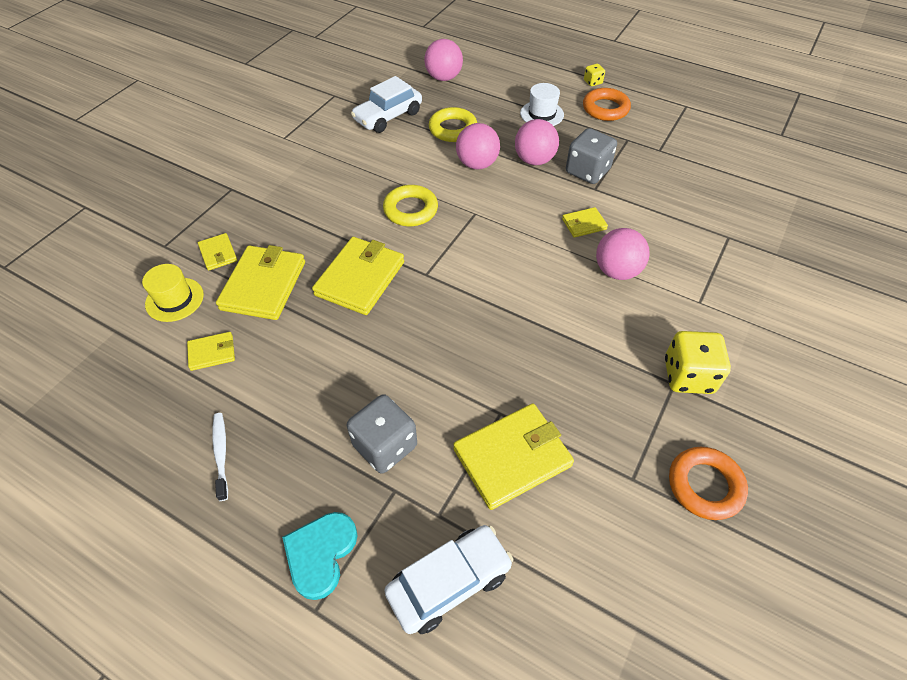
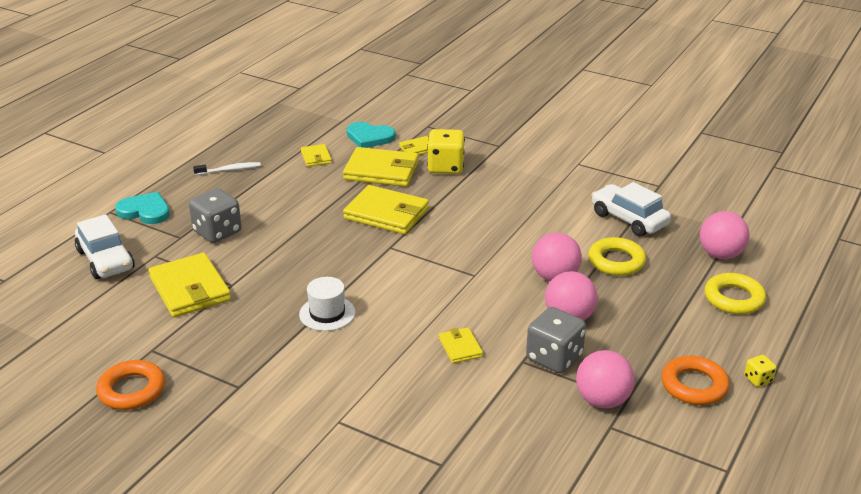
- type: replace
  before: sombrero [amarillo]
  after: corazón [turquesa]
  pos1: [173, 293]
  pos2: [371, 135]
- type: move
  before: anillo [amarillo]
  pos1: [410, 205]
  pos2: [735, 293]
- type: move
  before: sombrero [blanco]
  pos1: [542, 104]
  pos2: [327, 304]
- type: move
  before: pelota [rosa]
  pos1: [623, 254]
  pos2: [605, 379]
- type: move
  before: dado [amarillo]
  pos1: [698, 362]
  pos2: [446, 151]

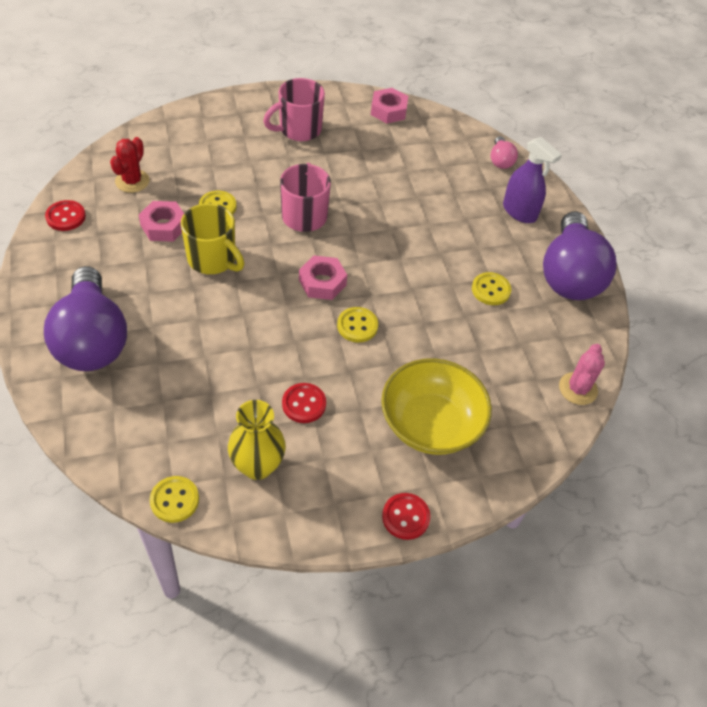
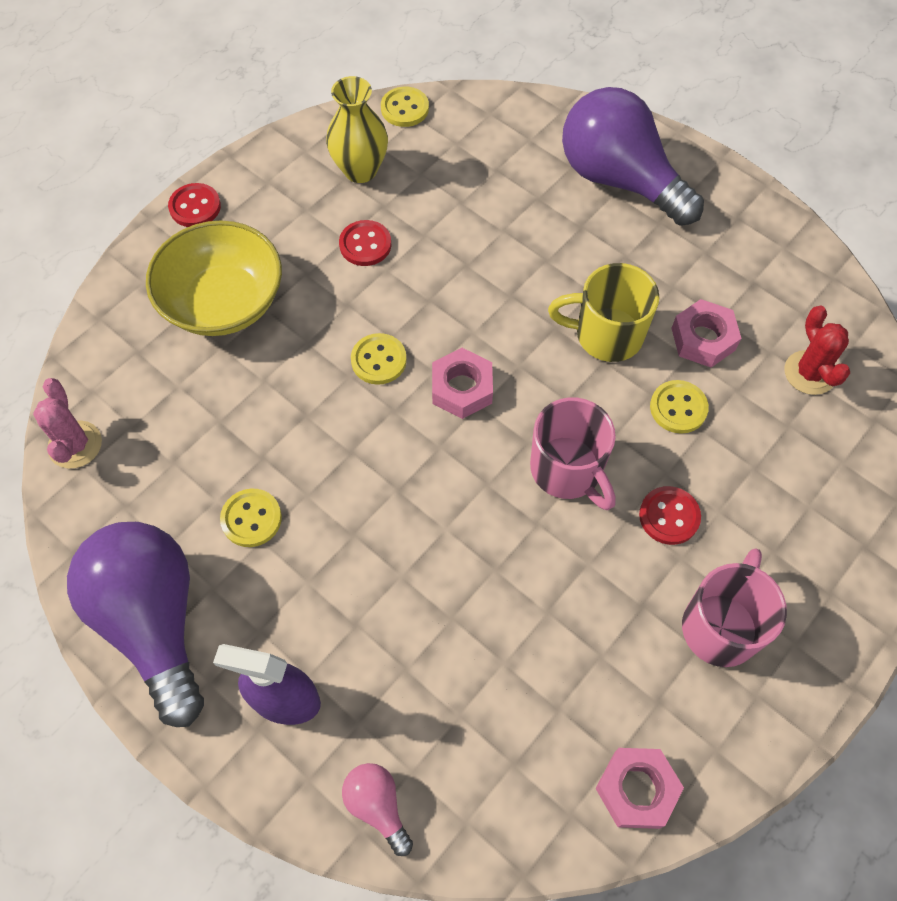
- type: move
  before: botón [rojo]
  pos1: [65, 215]
  pos2: [670, 515]

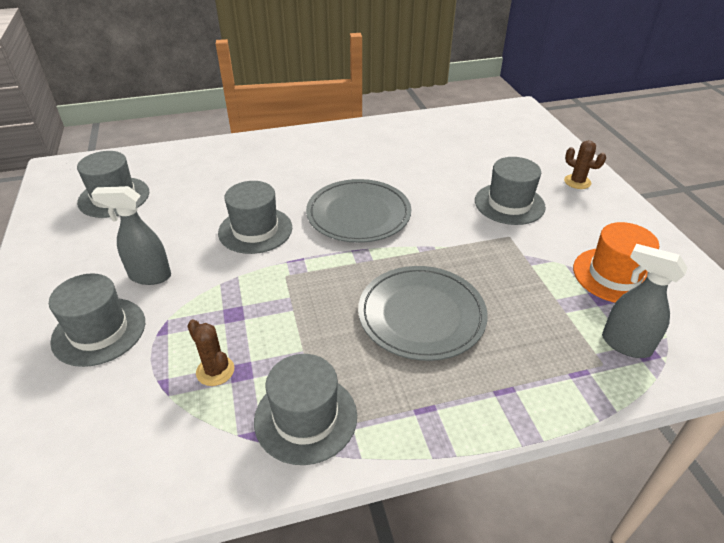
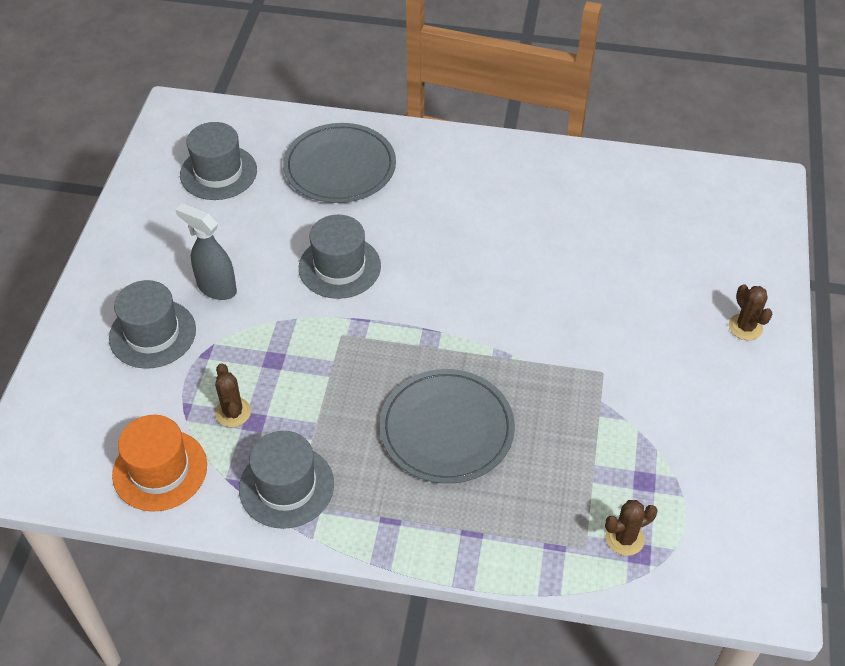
- type: move
  before: plato [gris]
  pos1: [358, 211]
  pos2: [339, 163]
- type: delete
  before: sombrero [gris]
  pos1: [510, 191]
- type: move
  before: sombrero [naranja]
  pos1: [616, 262]
  pos2: [159, 463]
- type: replace
  before: pulverizador [gris]
  after: cactus [marrón]
  pos1: [645, 301]
  pos2: [631, 528]

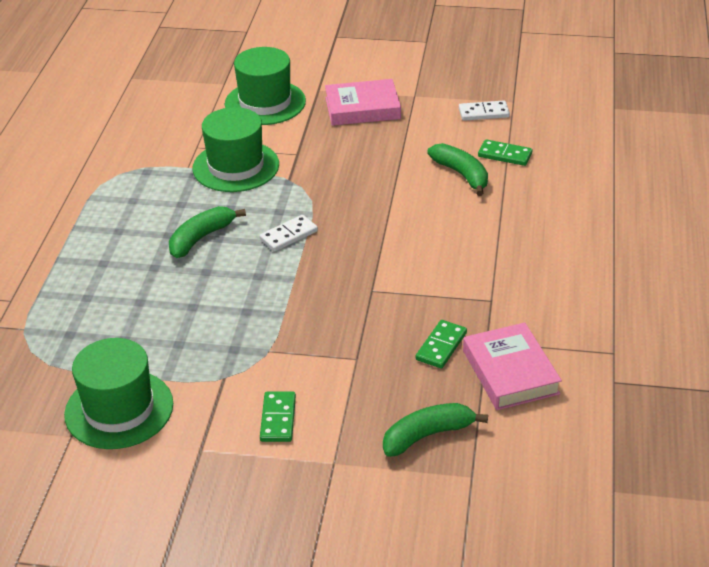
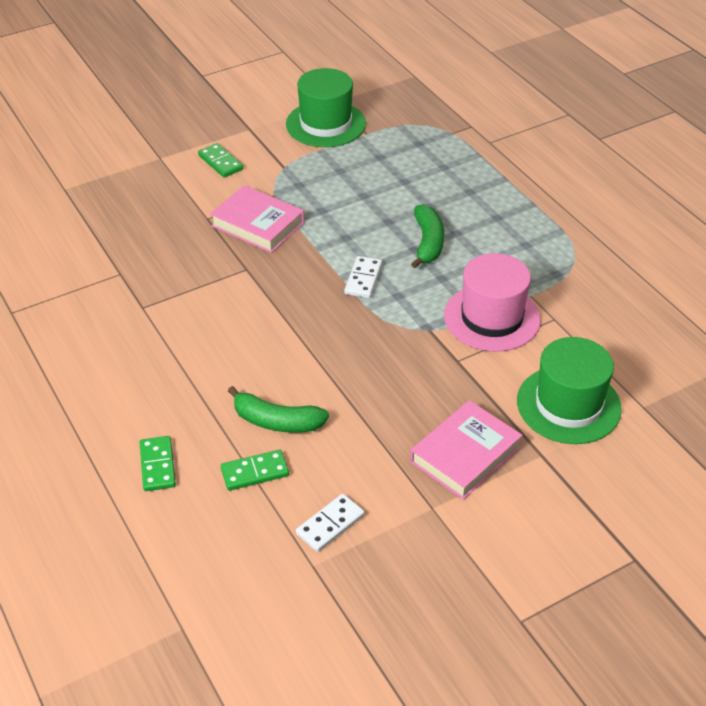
- type: recolor
  before: sombrero [verde]
  after: sombrero [rosa]
  pos1: [236, 149]
  pos2: [492, 302]
- type: delete
  before: plátano [verde]
  pos1: [435, 430]
- type: move
  before: ficha de dominó [verde]
  pos1: [441, 344]
  pos2: [158, 463]
- type: move
  before: libro [rosa]
  pos1: [512, 366]
  pos2: [257, 219]

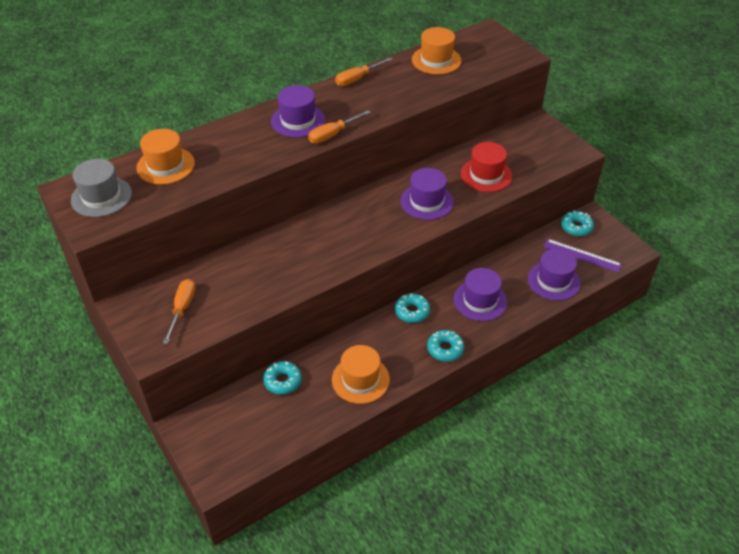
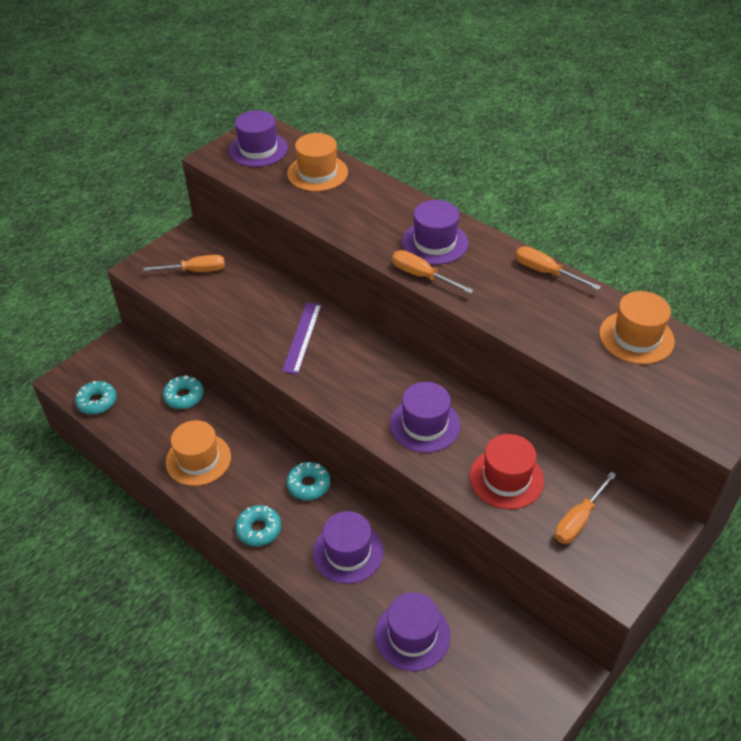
- type: recolor
  before: sombrero [gris]
  after: sombrero [morado]
  pos1: [101, 188]
  pos2: [258, 138]
- type: move
  before: regla [morado]
  pos1: [582, 256]
  pos2: [302, 338]
- type: move
  before: rosquilla [turquesa]
  pos1: [577, 223]
  pos2: [96, 398]
- type: insert
  after: destornillador [naranja]
  pos2: [585, 508]

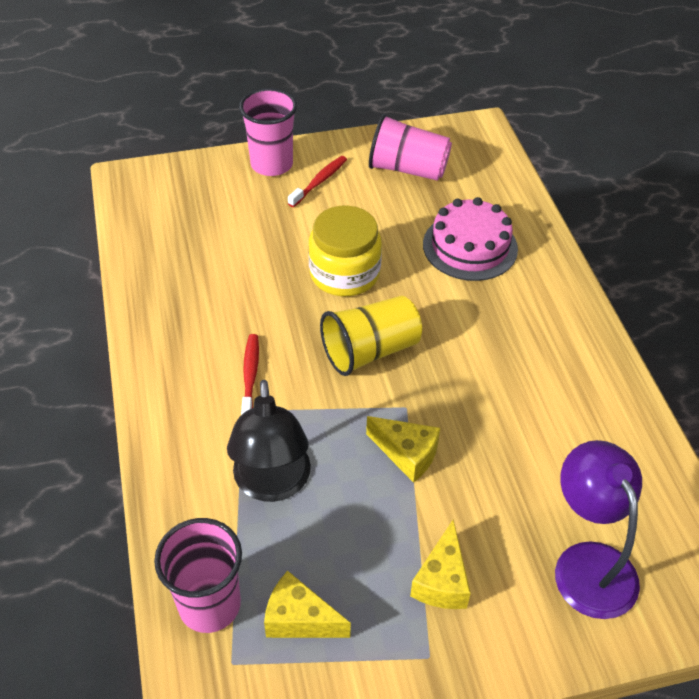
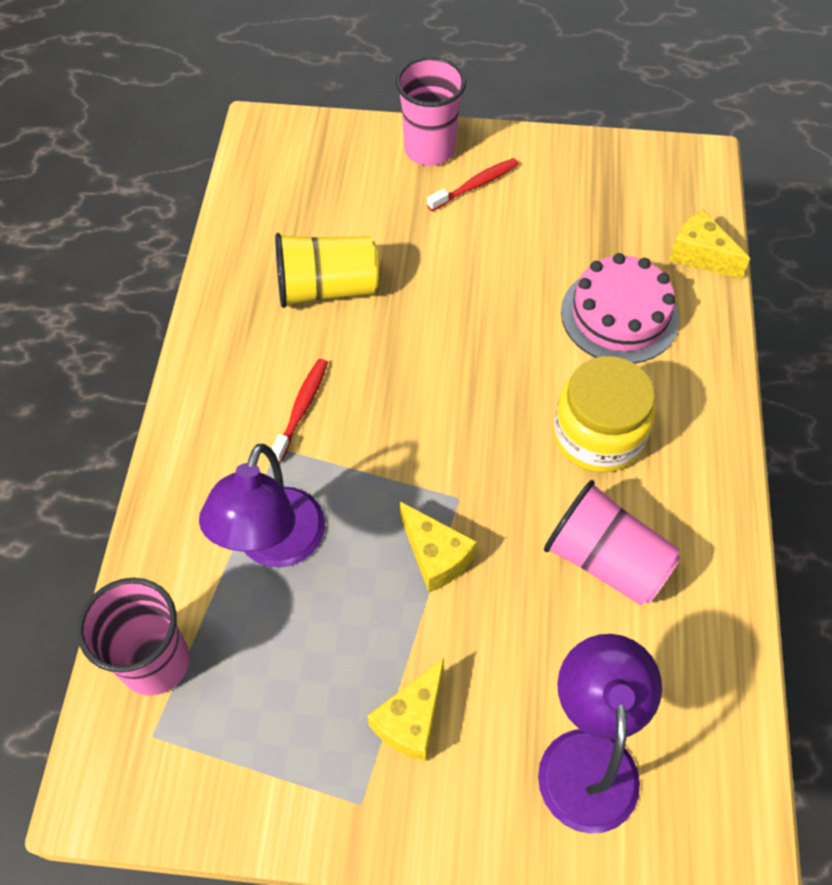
- type: recolor
  before: lámpara [negro]
  after: lámpara [morado]
  pos1: [269, 441]
  pos2: [262, 506]
- type: move
  before: queso [amarillo]
  pos1: [307, 604]
  pos2: [709, 244]
- type: move
  before: tarro [amarillo]
  pos1: [345, 251]
  pos2: [604, 414]
- type: move
  before: vaso [amarillo]
  pos1: [371, 336]
  pos2: [327, 270]
- type: move
  before: vaso [rosa]
  pos1: [410, 147]
  pos2: [612, 543]

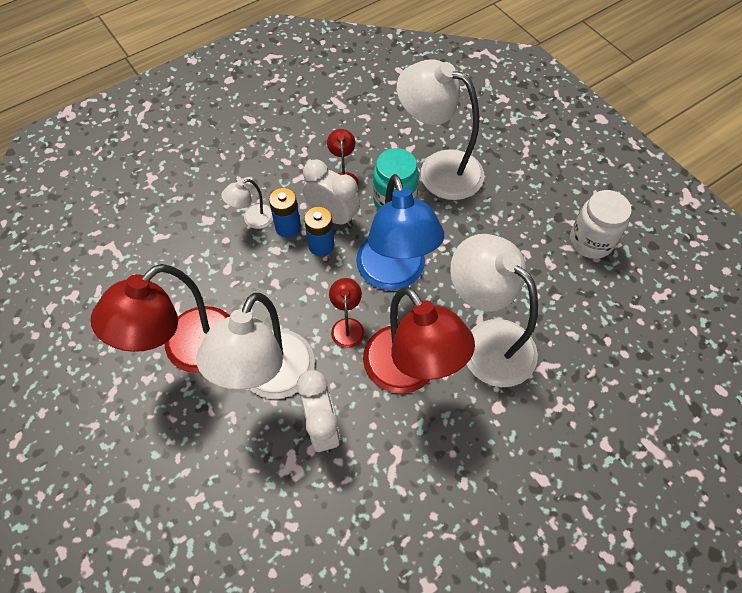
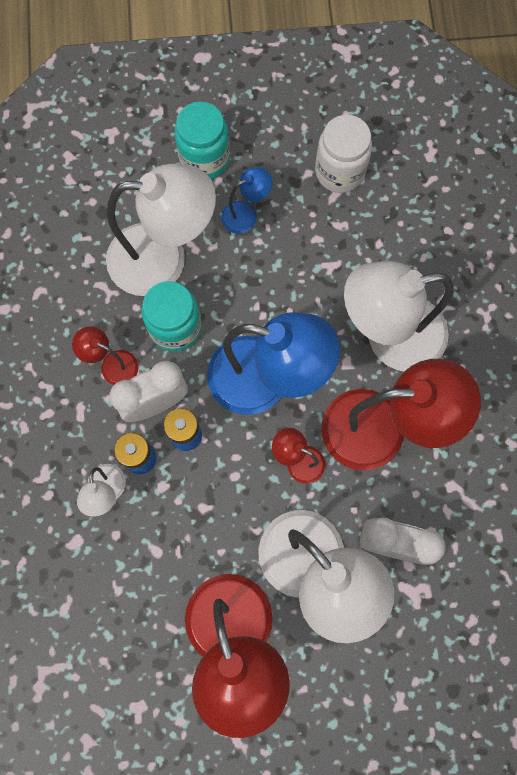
- type: rotate
  before: lámpara [blanco]
  pos1: [440, 129]
  pos2: [161, 230]
  turn: -150
- type: insert
  after: tarro [turquesa]
  pos2: [202, 140]
- type: insert
  after: lámpara [azul]
  pos2: [246, 200]

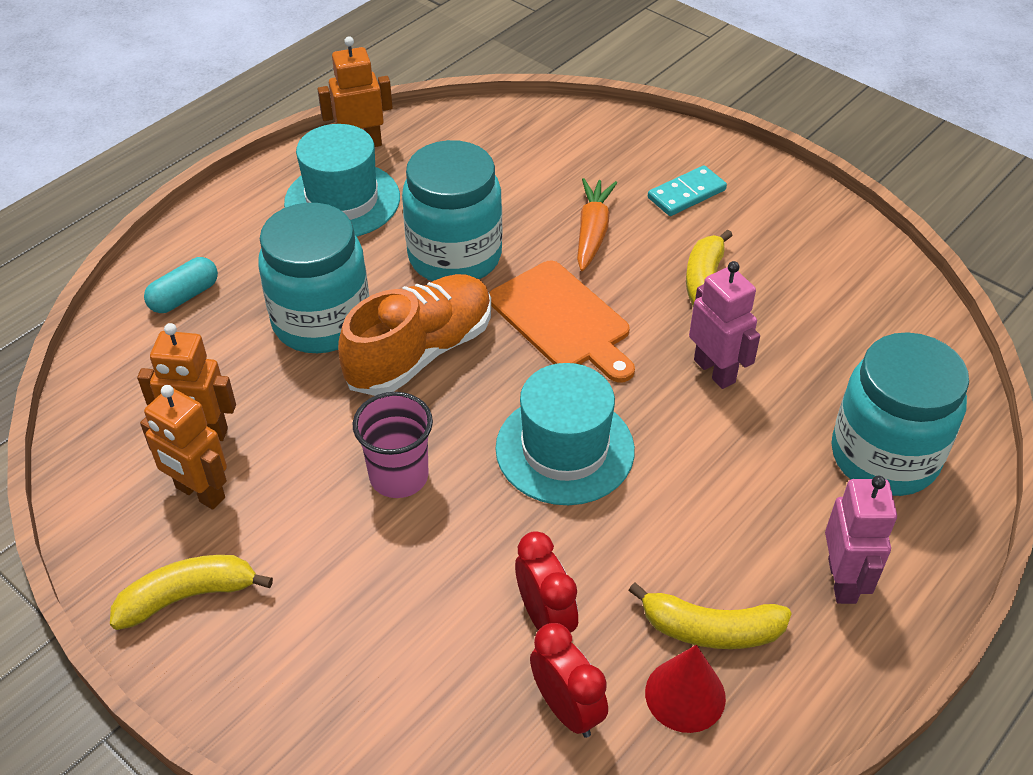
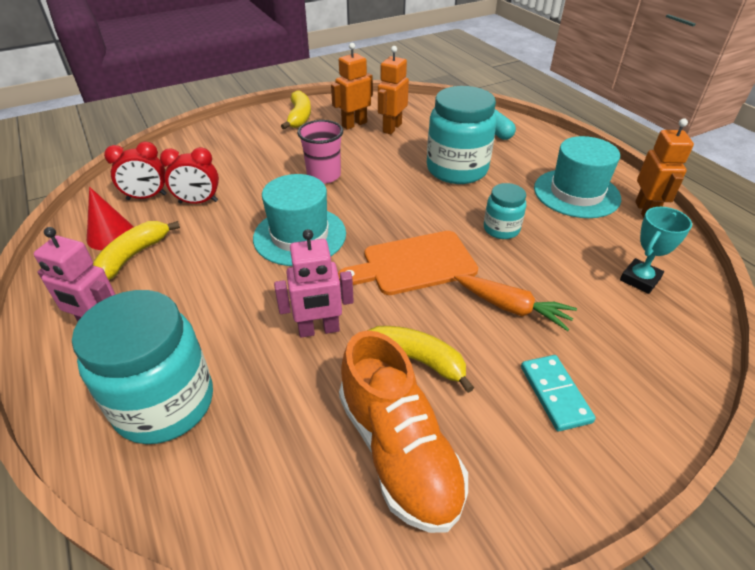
- type: move
  before: zapato [naranja]
  pos1: [414, 335]
  pos2: [403, 431]
- type: resize
  before: tarro [turquesa]
  pos1: [452, 210]
  pos2: [505, 211]
  scale: 0.52
- type: insert
  after: trofeo [turquesa]
  pos2: [656, 250]

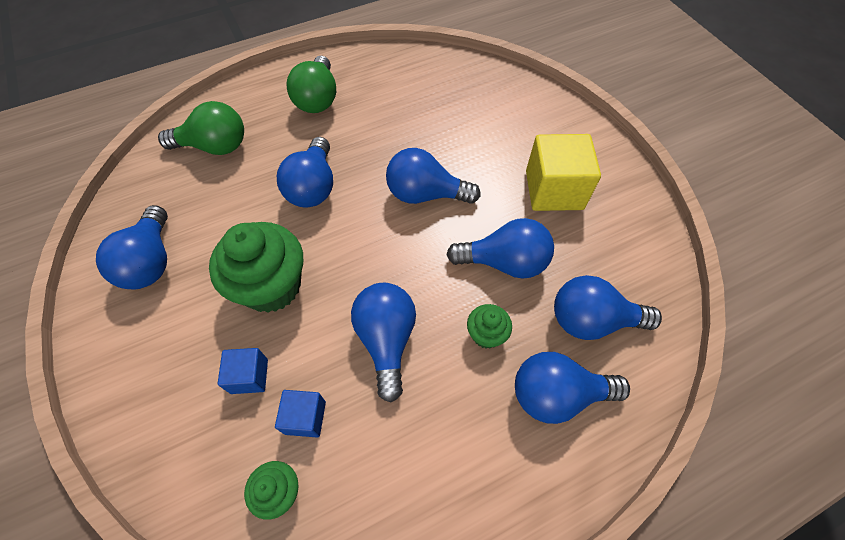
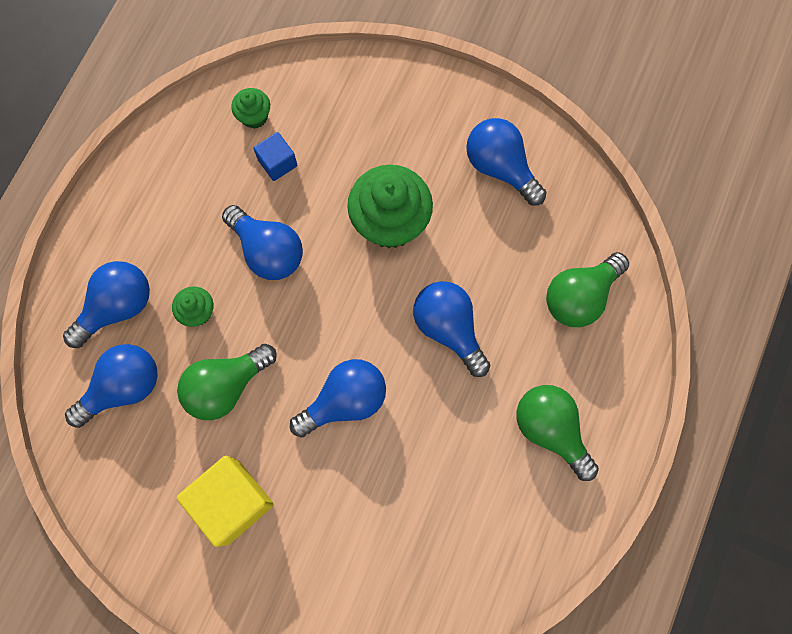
- type: delete
  before: cubo [azul]
  pos1: [243, 371]
- type: recolor
  before: bombilla [azul]
  after: bombilla [verde]
  pos1: [500, 248]
  pos2: [227, 382]

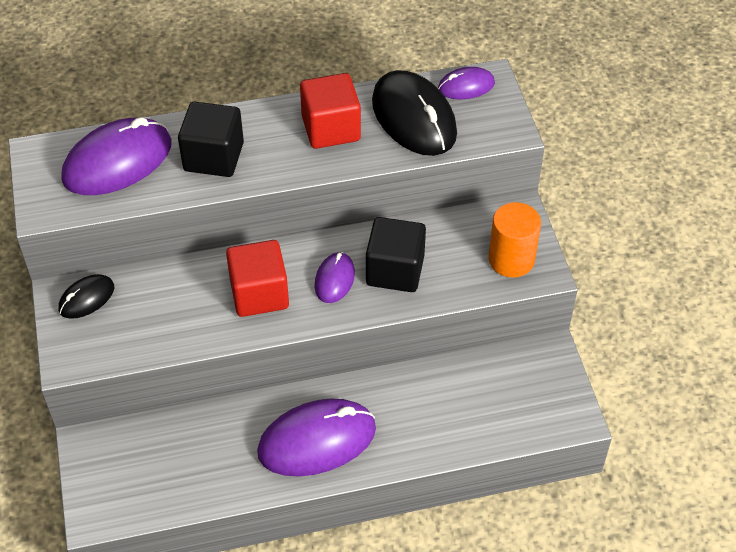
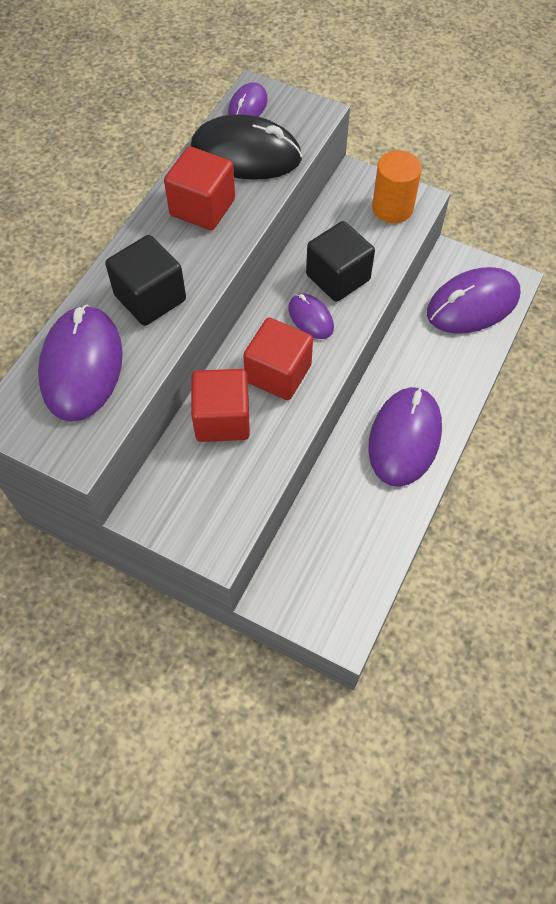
- type: delete
  before: ratón [negro]
  pos1: [86, 296]
- type: insert
  after: cubo [rojo]
  pos2: [220, 405]
- type: insert
  after: ratón [morado]
  pos2: [473, 300]

